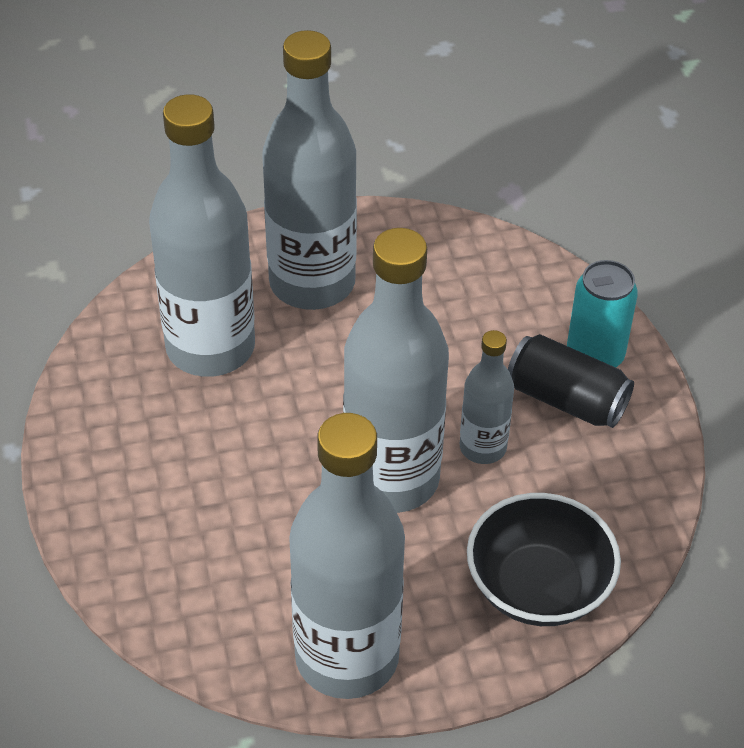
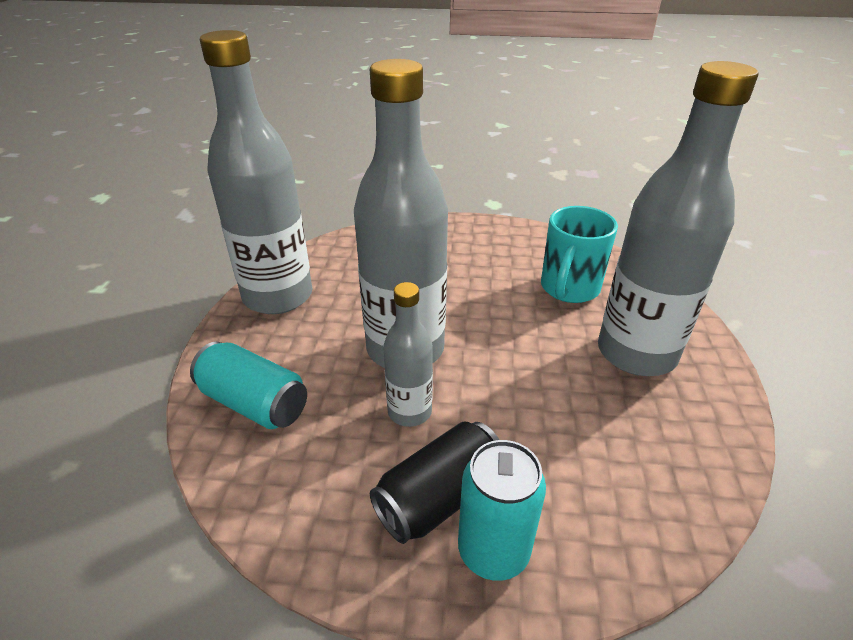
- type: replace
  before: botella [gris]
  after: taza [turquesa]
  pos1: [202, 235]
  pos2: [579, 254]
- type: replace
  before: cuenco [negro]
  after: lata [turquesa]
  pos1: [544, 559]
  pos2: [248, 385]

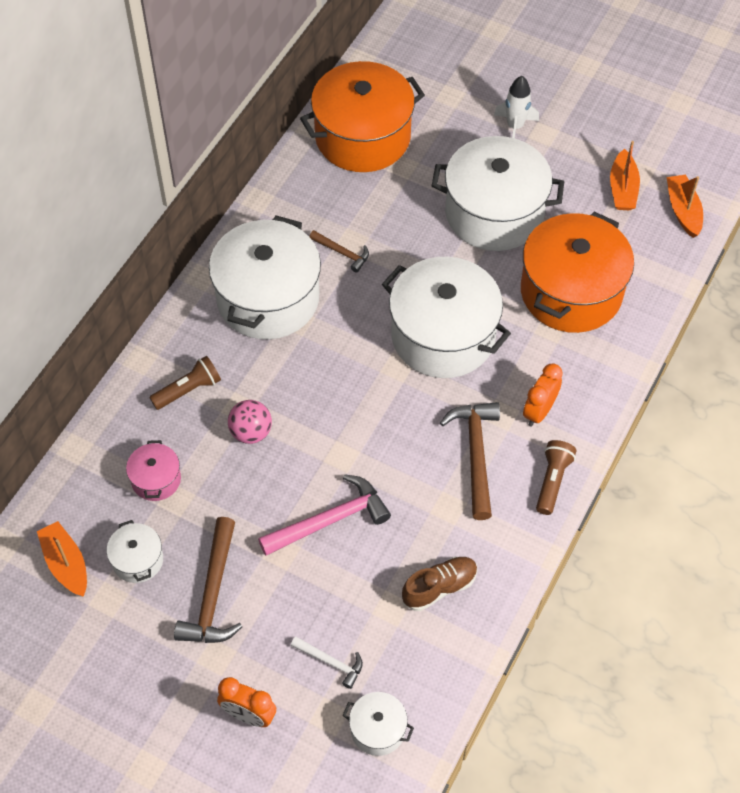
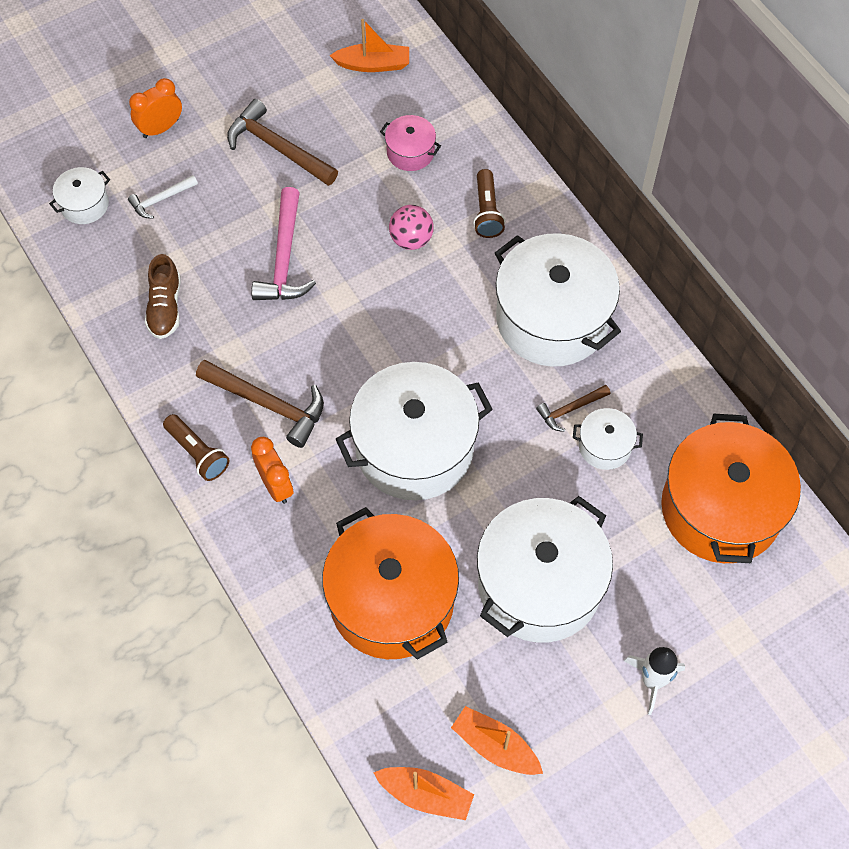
- type: move
  before: olla [blanco]
  pos1: [135, 551]
  pos2: [608, 439]

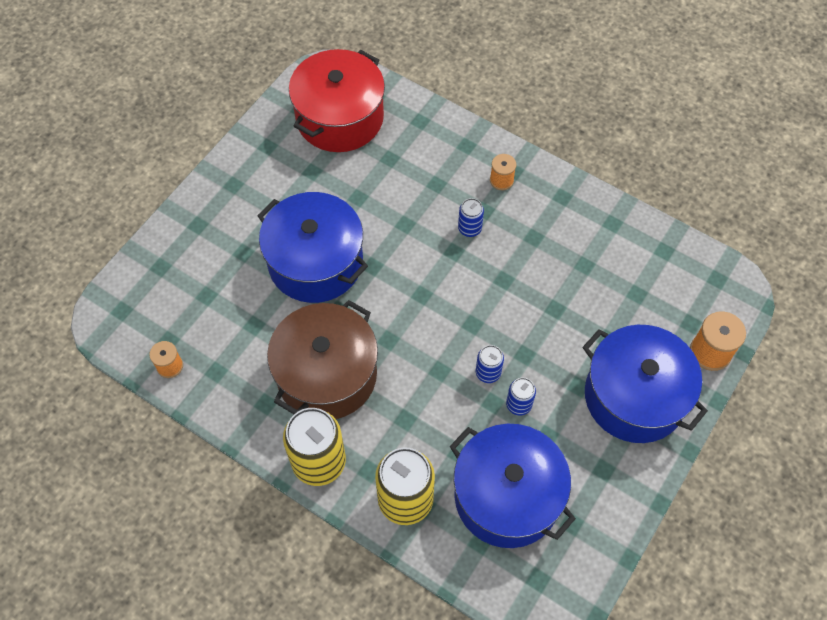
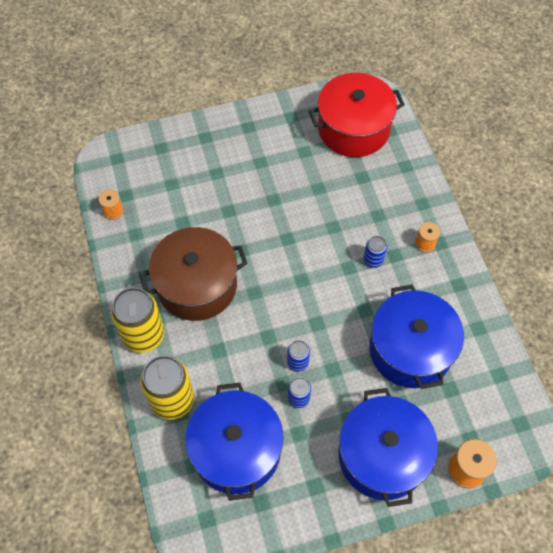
- type: move
  before: olla [azul]
  pos1: [312, 247]
  pos2: [416, 337]

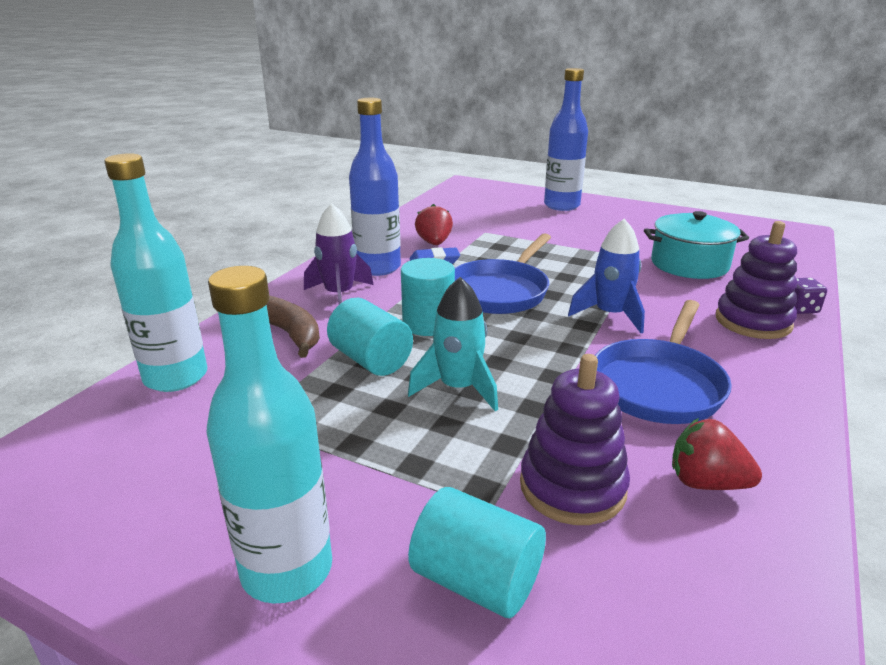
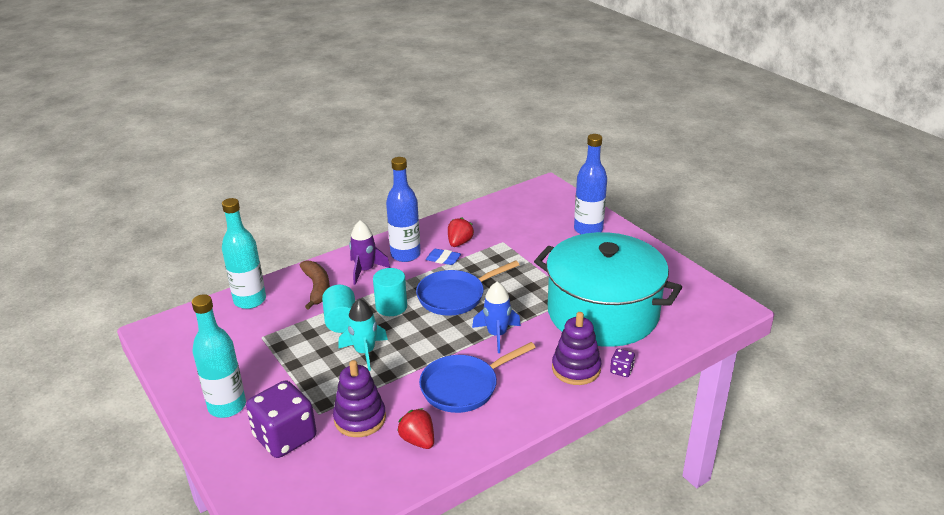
- type: replace
  before: cilindro [turquesa]
  after: dado [morado]
  pos1: [477, 552]
  pos2: [281, 419]
- type: resize
  before: olla [turquesa]
  pos1: [696, 245]
  pos2: [608, 289]
  scale: 1.99

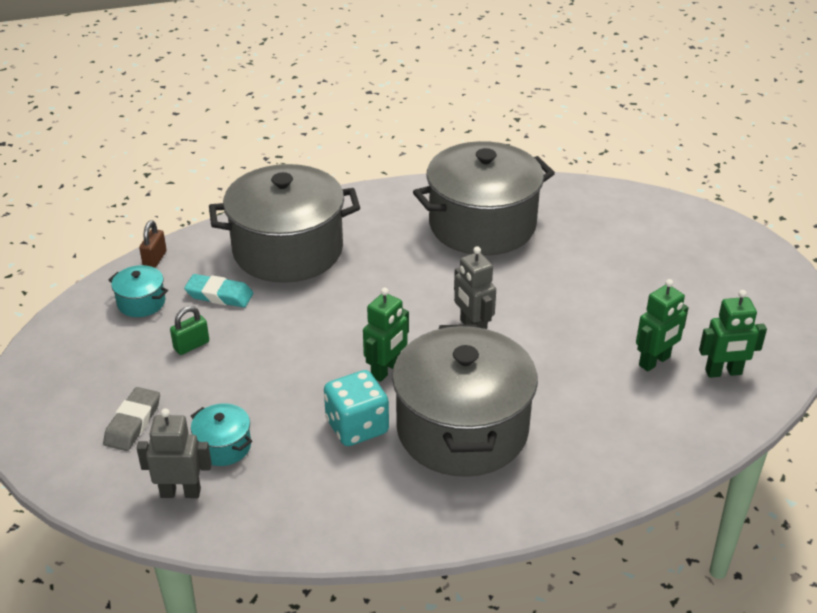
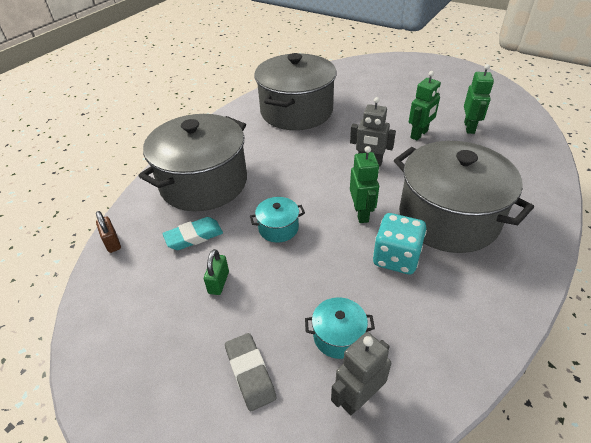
- type: move
  before: olla [turquesa]
  pos1: [138, 291]
  pos2: [277, 219]
- type: move
  before: robot [verde]
  pos1: [733, 334]
  pos2: [425, 105]

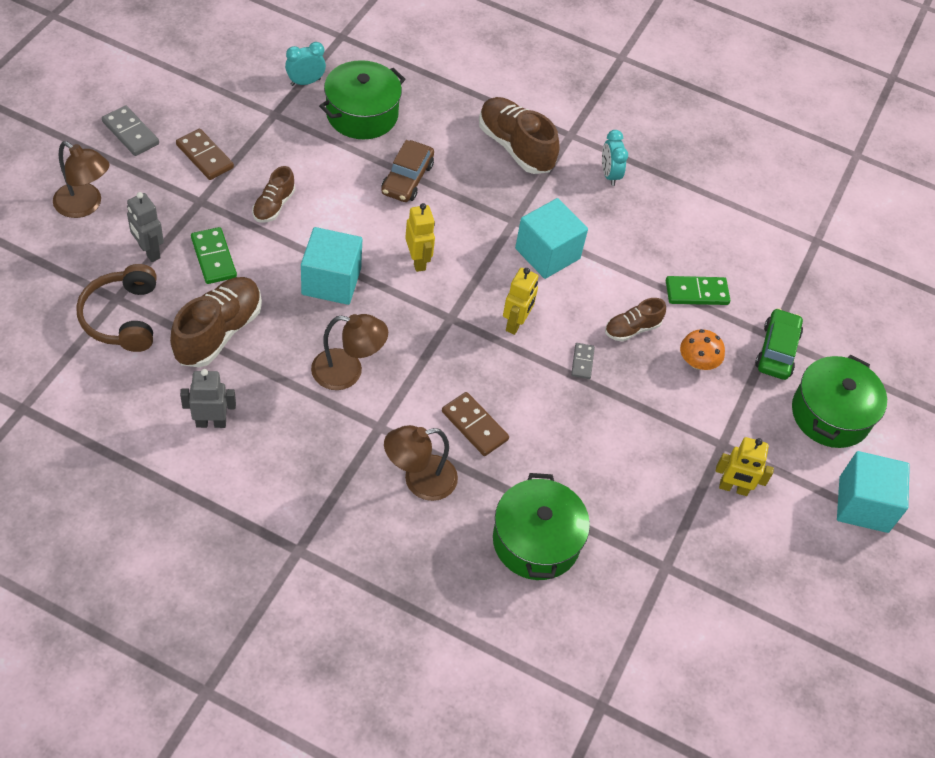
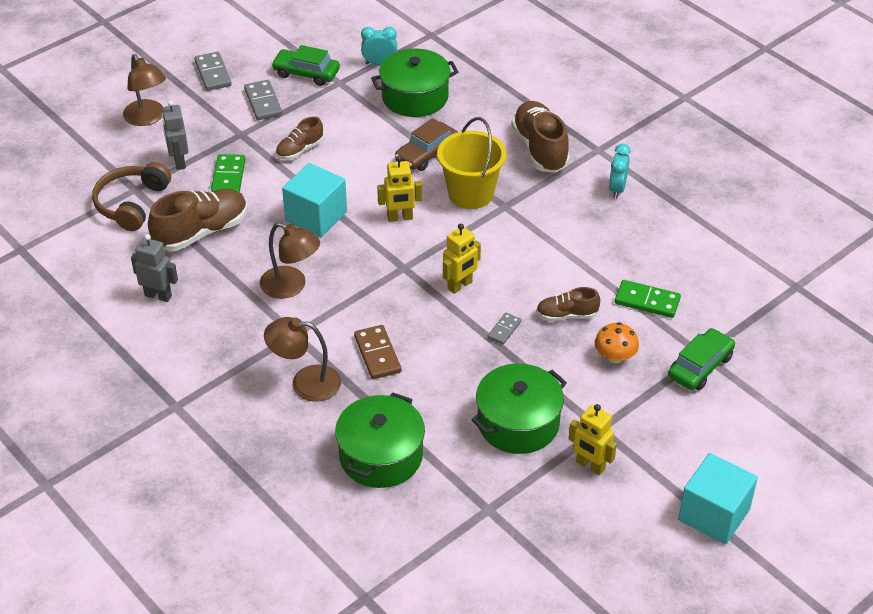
- type: recolor
  before: ficha de dominó [marrón]
  after: ficha de dominó [gris]
  pos1: [205, 154]
  pos2: [263, 100]
- type: rotate
  before: robot [amarillo]
  pos1: [420, 237]
  pos2: [399, 189]
  turn: 75
- type: delete
  before: cubo [turquesa]
  pos1: [551, 238]
- type: move
  before: olla [verde]
  pos1: [839, 401]
  pos2: [519, 408]
- type: insert
  after: coche [verde]
  pos2: [305, 65]
- type: insert
  after: balde [amarillo]
  pos2: [471, 163]

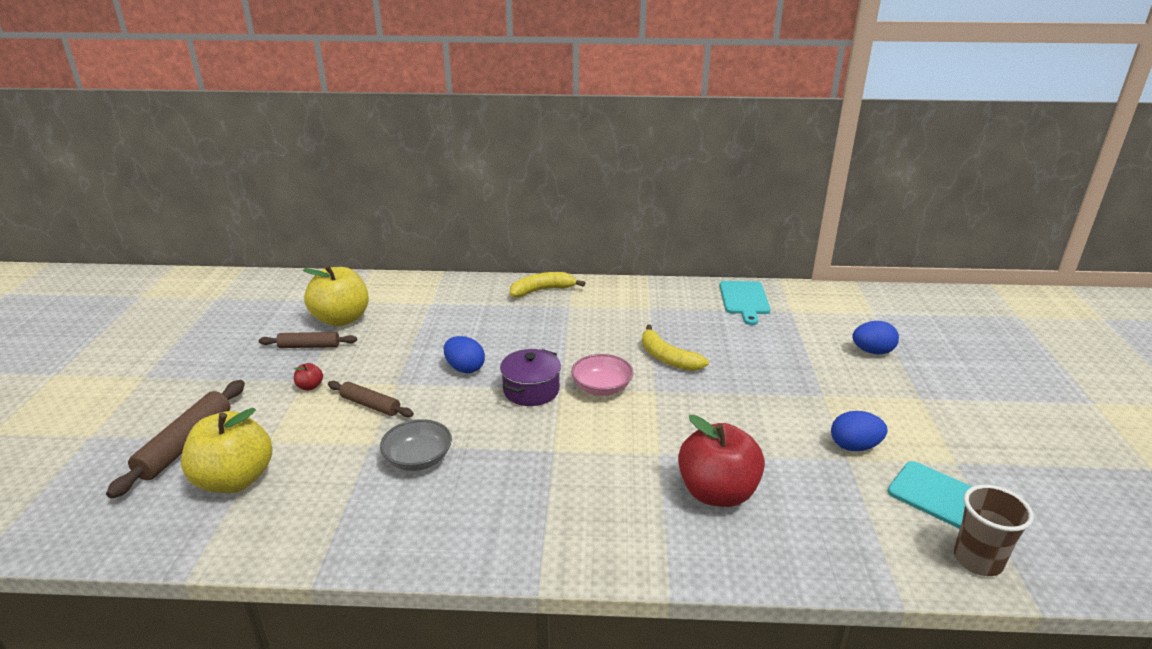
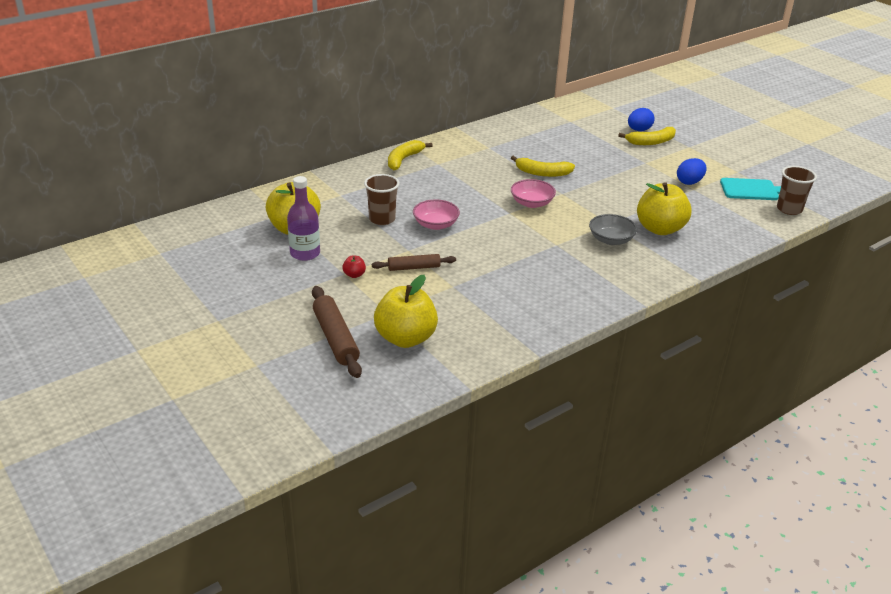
- type: replace
  before: rodillo [marrón]
  after: botella [morado]
  pos1: [308, 340]
  pos2: [303, 218]
- type: move
  before: cuenco [gris]
  pos1: [416, 445]
  pos2: [613, 229]
- type: replace
  before: huevo [azul]
  after: cuenco [rosa]
  pos1: [464, 354]
  pos2: [436, 214]
- type: delete
  before: olla [morado]
  pos1: [530, 377]
- type: recolor
  before: manzana [rojo]
  after: manzana [amarillo]
  pos1: [721, 461]
  pos2: [664, 208]
- type: delete
  before: tabla de cortar [turquesa]
  pos1: [745, 303]
- type: insert
  after: vaso [marrón]
  pos2: [381, 199]
- type: insert
  after: plátano [amarillo]
  pos2: [647, 136]

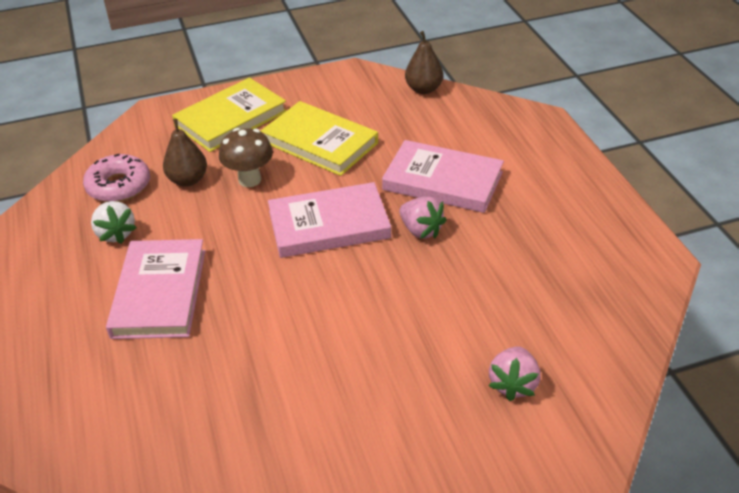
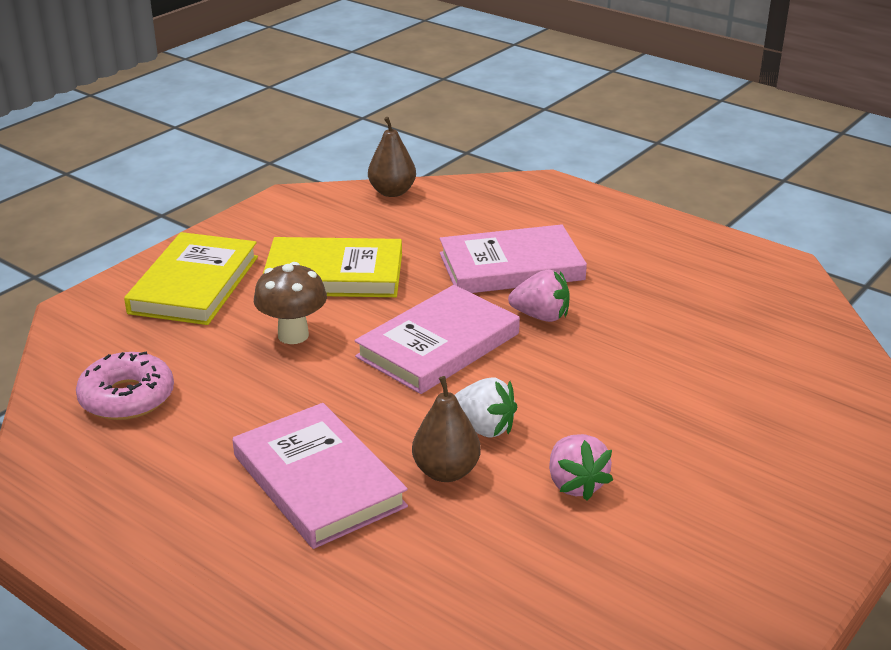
- type: move
  before: fresa [blanco]
  pos1: [114, 222]
  pos2: [486, 407]
- type: move
  before: pera [marrón]
  pos1: [185, 152]
  pos2: [446, 429]
- type: move
  before: fresa [rosa]
  pos1: [515, 373]
  pos2: [581, 467]

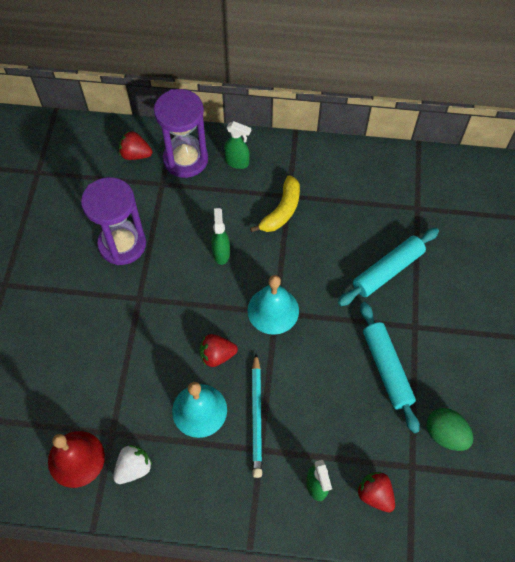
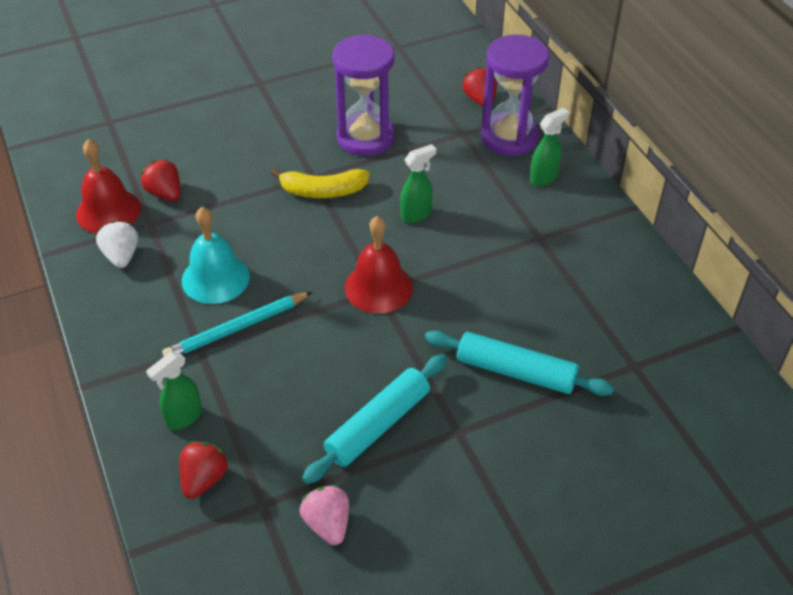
- type: rotate
  before: fresa [blanco]
  pos1: [132, 464]
  pos2: [117, 244]
  turn: -120
- type: move
  before: fresa [rojo]
  pos1: [219, 350]
  pos2: [160, 180]
- type: rotate
  before: pulverizador [verde]
  pos1: [237, 145]
  pos2: [549, 147]
  turn: -120
- type: recolor
  before: campana [turquesa]
  after: campana [rojo]
  pos1: [273, 305]
  pos2: [379, 264]
- type: move
  before: plátano [amarillo]
  pos1: [275, 203]
  pos2: [320, 183]
- type: replace
  before: huevo [verde]
  after: fresa [rosa]
  pos1: [449, 429]
  pos2: [324, 515]

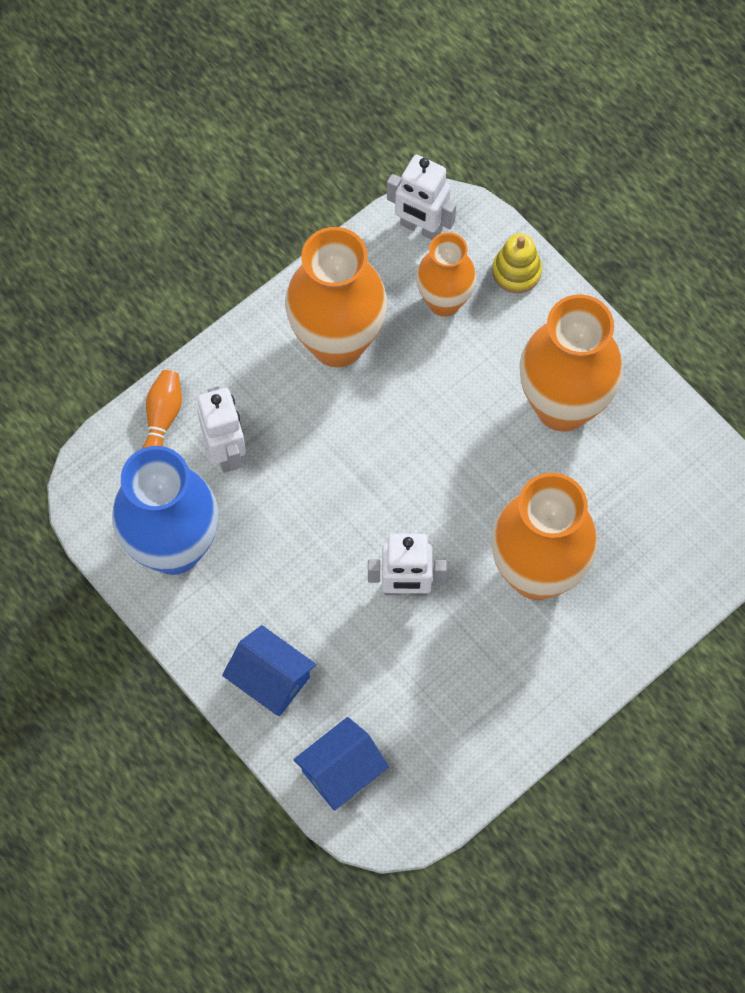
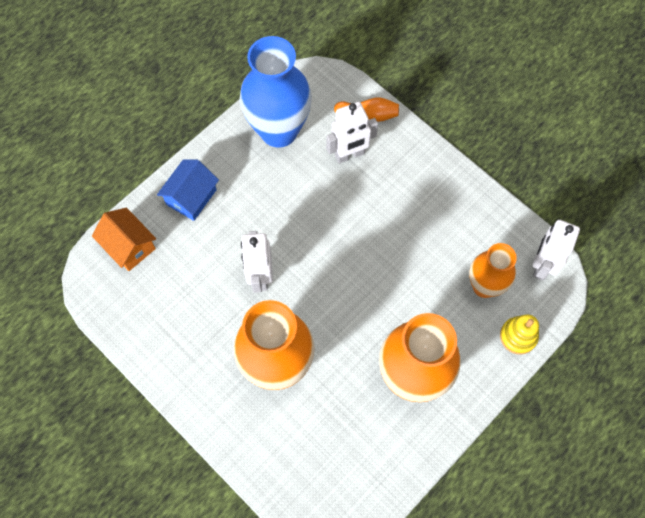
- type: delete
  before: florero [naranja]
  pos1: [336, 297]
- type: recolor
  before: casa [azul]
  after: casa [naranja]
  pos1: [341, 763]
  pos2: [124, 239]

